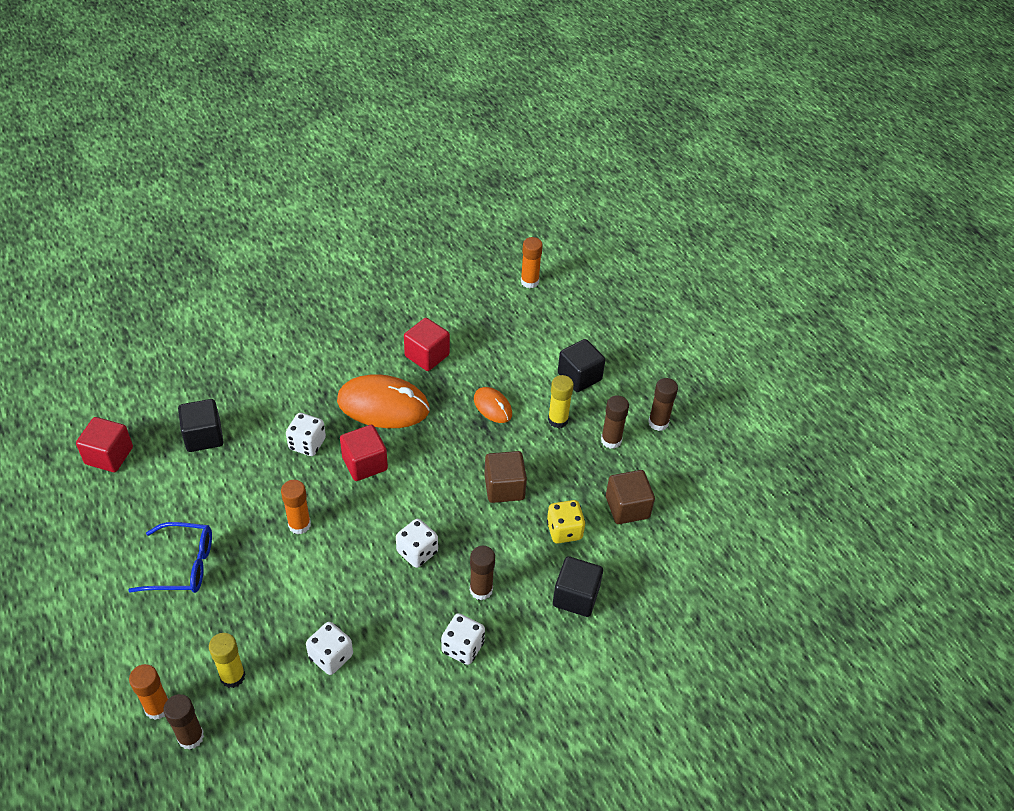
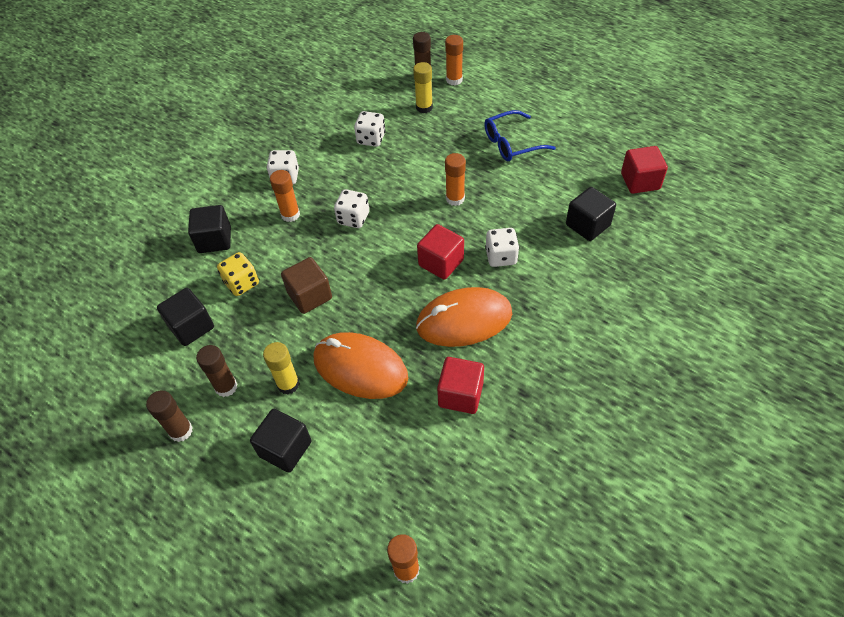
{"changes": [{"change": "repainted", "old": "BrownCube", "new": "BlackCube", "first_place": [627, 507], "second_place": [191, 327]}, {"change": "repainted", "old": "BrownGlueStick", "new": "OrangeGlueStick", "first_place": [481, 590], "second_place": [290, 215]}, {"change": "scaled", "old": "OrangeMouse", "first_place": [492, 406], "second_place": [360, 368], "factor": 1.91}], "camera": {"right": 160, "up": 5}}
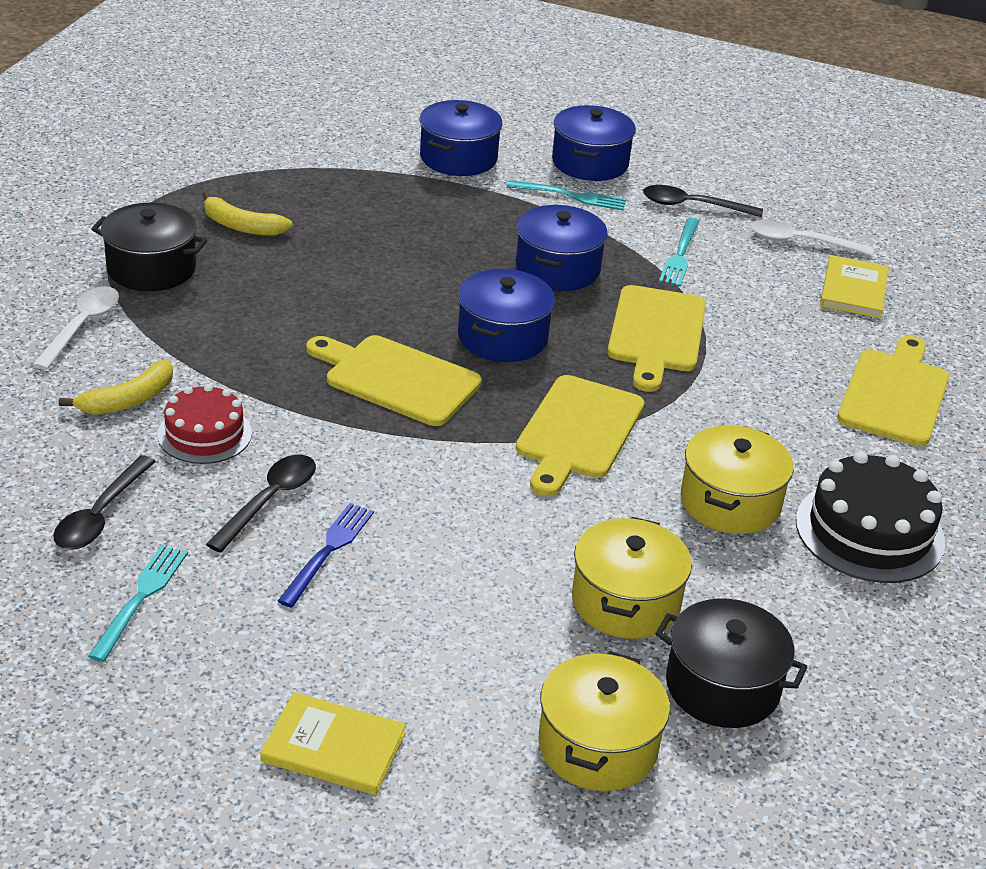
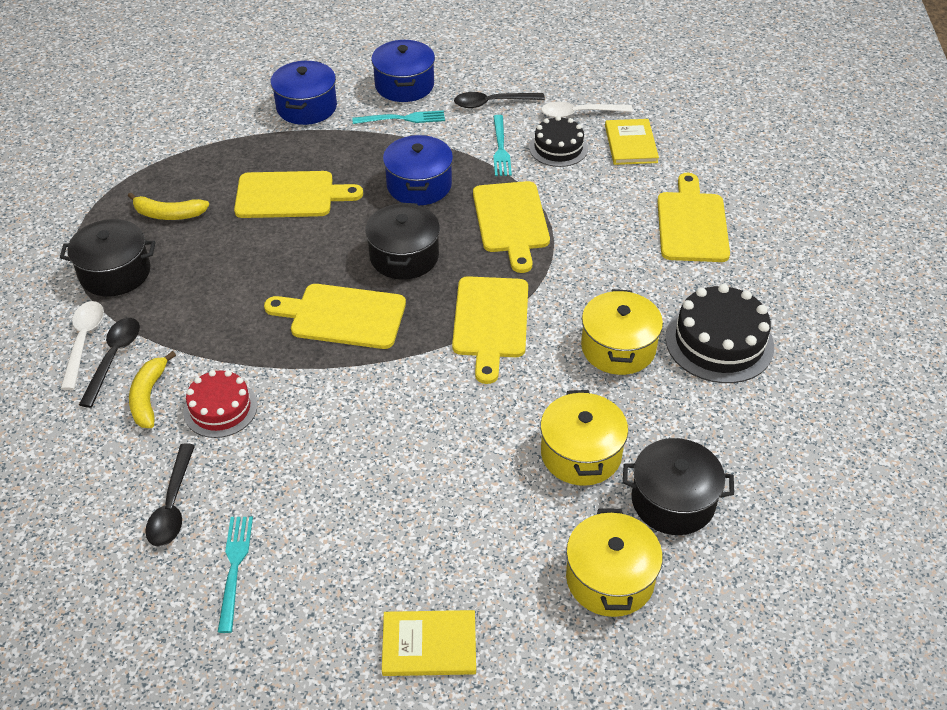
{"changes": [{"change": "shifted", "old": "BlackSpoon", "first_place": [270, 500], "second_place": [114, 358]}, {"change": "rotated", "old": "YellowBanana", "first_place": [128, 400], "second_place": [149, 397], "degrees": 150}, {"change": "new", "new": "YellowCuttingBoard", "second_place": [290, 195]}, {"change": "repainted", "old": "BluePot", "new": "BlackPot", "first_place": [503, 337], "second_place": [404, 256]}, {"change": "new", "new": "BlackCake", "second_place": [558, 148]}, {"change": "gone", "old": "BlueFork", "first_place": [328, 551]}], "camera": {"right": -15, "up": 10}}
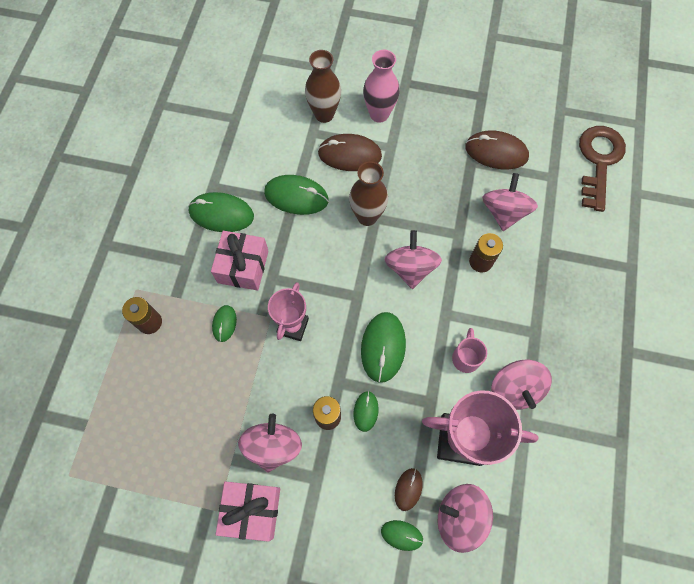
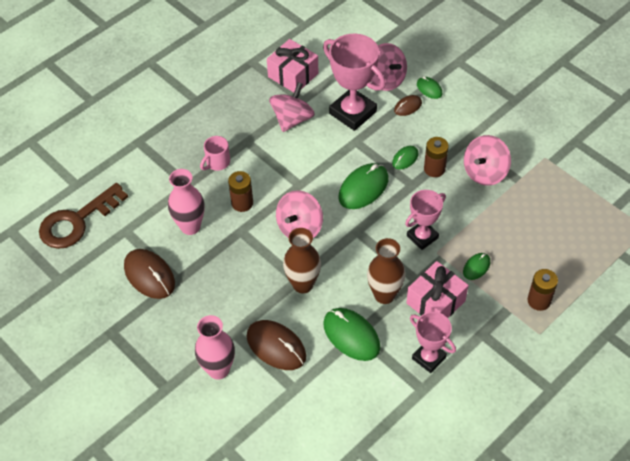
{"changes": [{"change": "swapped", "old": "PinkSpinningTop", "new": "PinkVase", "first_place": [504, 212], "second_place": [190, 227]}, {"change": "shifted", "old": "PinkMug", "first_place": [466, 357], "second_place": [217, 163]}, {"change": "shifted", "old": "PinkGift", "first_place": [252, 510], "second_place": [293, 75]}, {"change": "shifted", "old": "BrownVase", "first_place": [324, 114], "second_place": [384, 295]}, {"change": "swapped", "old": "GreenMouse", "new": "PinkTrophy", "first_place": [221, 214], "second_place": [429, 358]}], "camera": {"right": -145, "up": -15}}
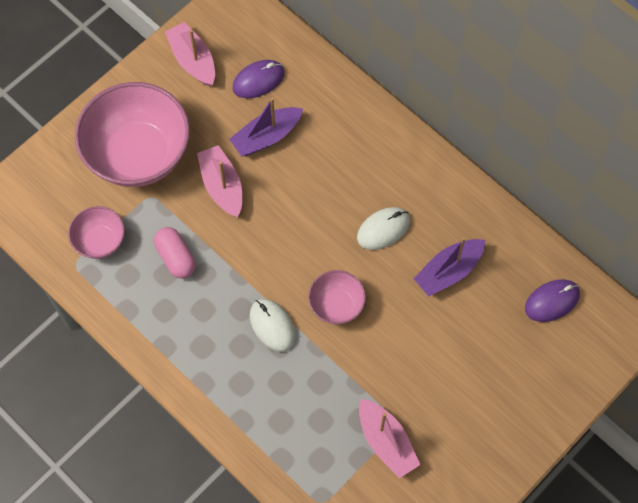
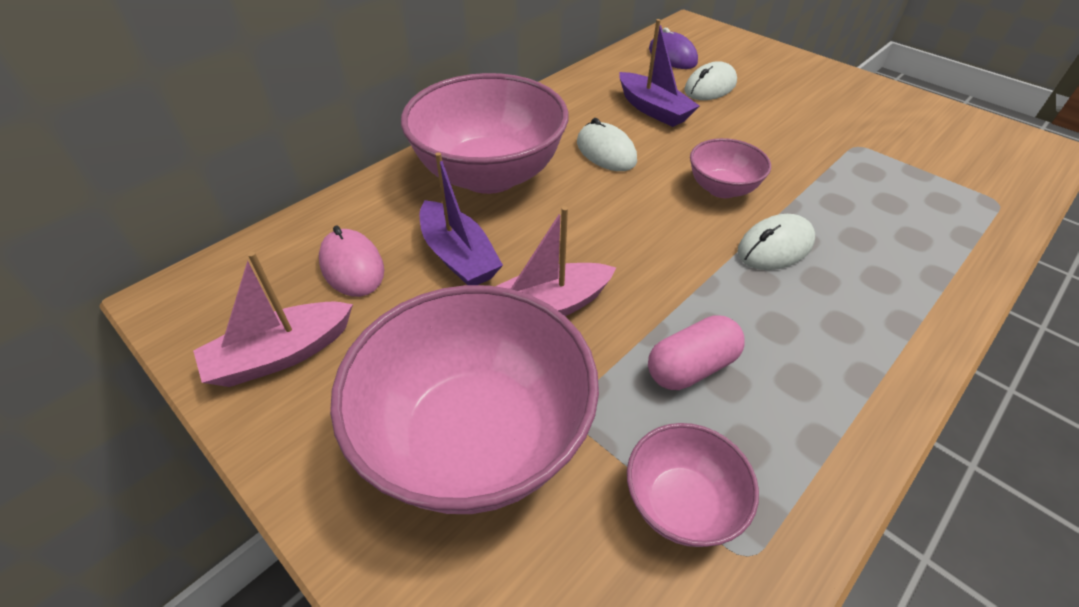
{"changes": [{"change": "repainted", "old": "PurpleMouse", "new": "PinkMouse", "first_place": [258, 80], "second_place": [352, 266]}, {"change": "new", "new": "PinkBowl", "second_place": [489, 175]}, {"change": "new", "new": "WhiteMouse", "second_place": [710, 87]}, {"change": "gone", "old": "PinkBoat", "first_place": [386, 442]}], "camera": {"right": -90, "up": -20}}
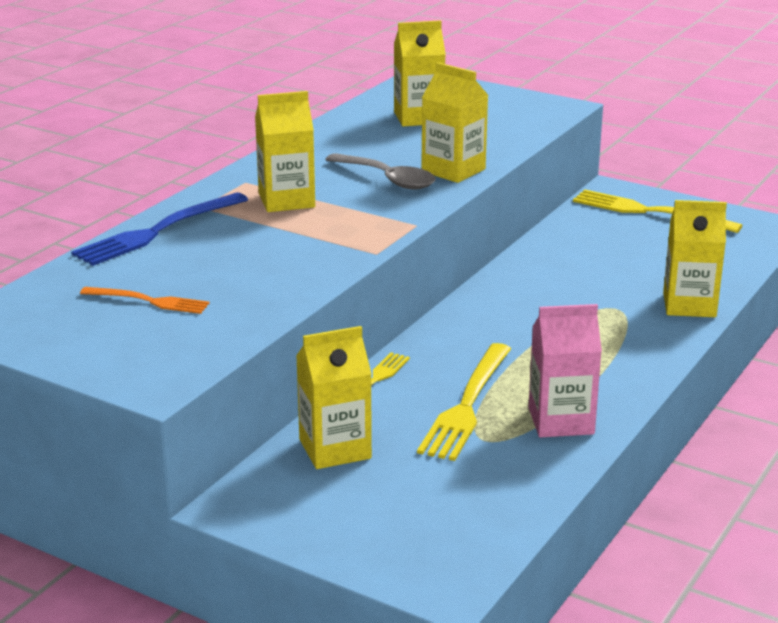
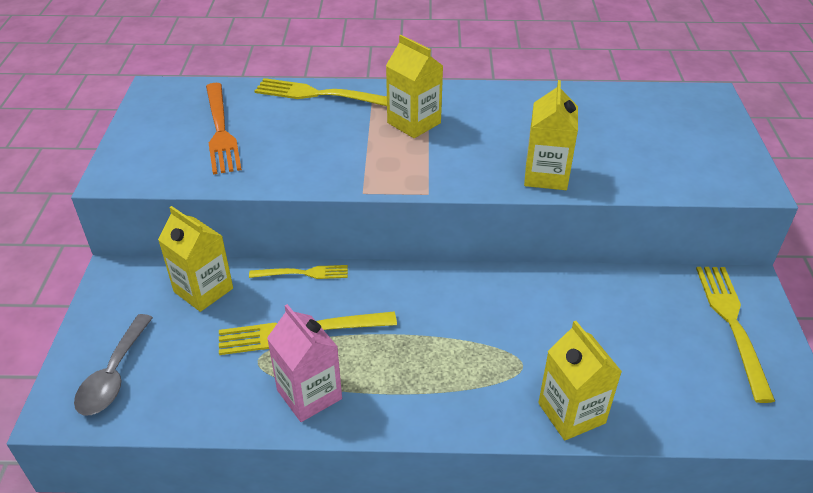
{"changes": [{"change": "shifted", "old": "GreySpoon", "first_place": [388, 179], "second_place": [114, 375]}, {"change": "scaled", "old": "OrangeFork", "first_place": [149, 301], "second_place": [220, 131], "factor": 1.68}, {"change": "repainted", "old": "BlueFork", "new": "YellowFork", "first_place": [157, 231], "second_place": [320, 95]}, {"change": "gone", "old": "YellowCarton", "first_place": [418, 118]}], "camera": {"right": 60, "up": 15}}
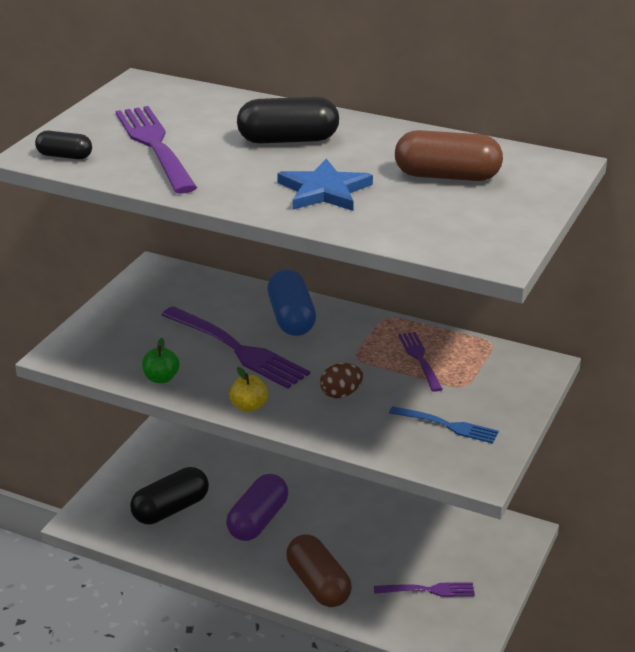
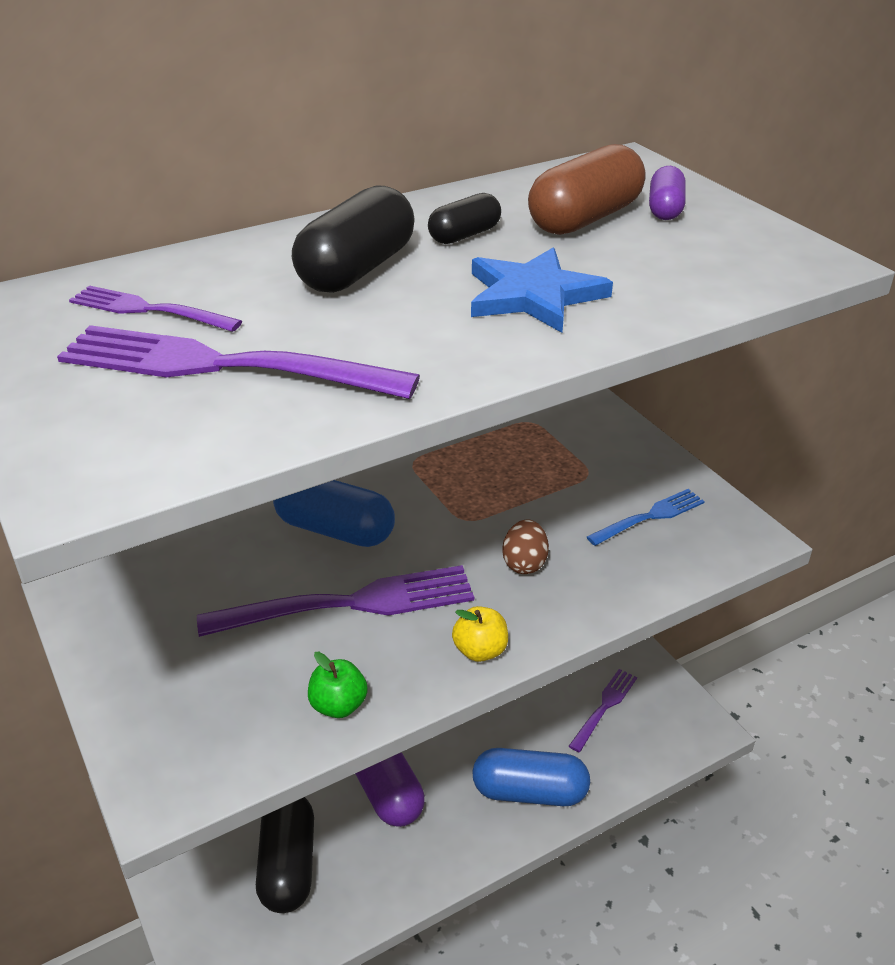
{"changes": [{"change": "shifted", "old": "PurpleFork", "first_place": [419, 359], "second_place": [148, 310]}, {"change": "shifted", "old": "BlackCapsule", "first_place": [65, 156], "second_place": [464, 235]}, {"change": "repainted", "old": "BrownCapsule", "new": "BlueCapsule", "first_place": [318, 584], "second_place": [529, 792]}, {"change": "new", "new": "PurpleCapsule", "second_place": [665, 209]}], "camera": {"right": -55, "up": 5}}
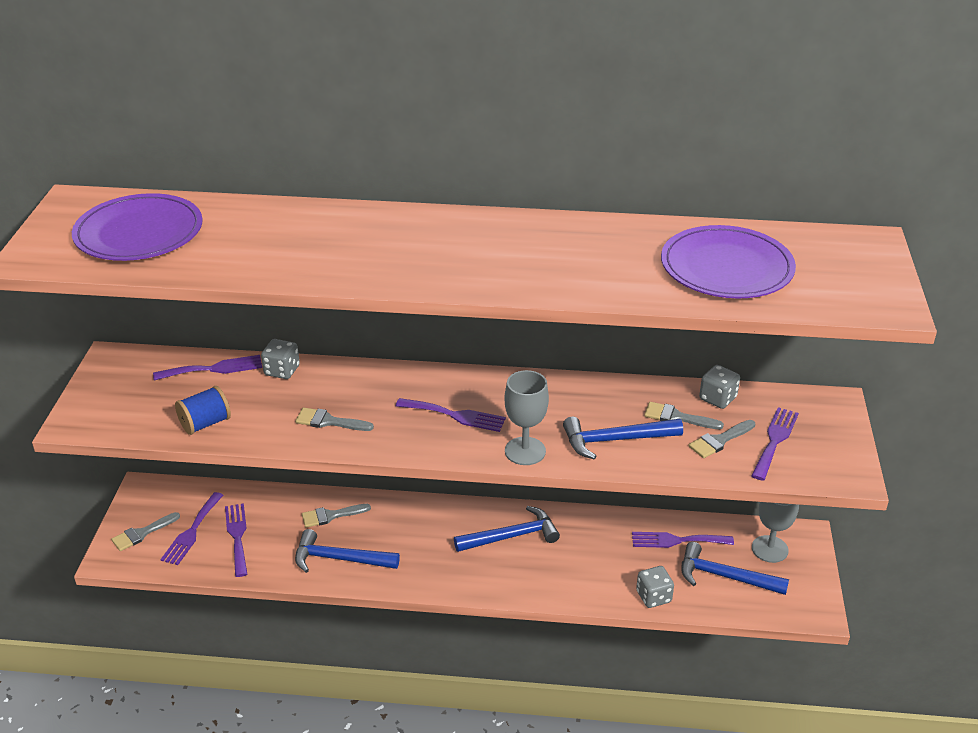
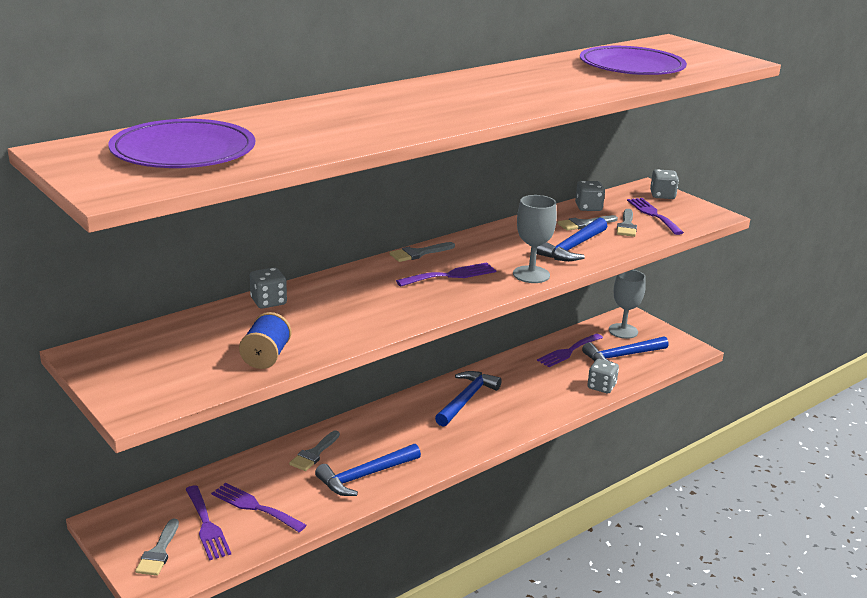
{"changes": [{"change": "shifted", "old": "GreyBrush", "first_place": [329, 421], "second_place": [418, 253]}, {"change": "new", "new": "GreyDice", "second_place": [662, 195]}, {"change": "gone", "old": "PurpleFork", "first_place": [214, 369]}], "camera": {"right": -45, "up": -10}}
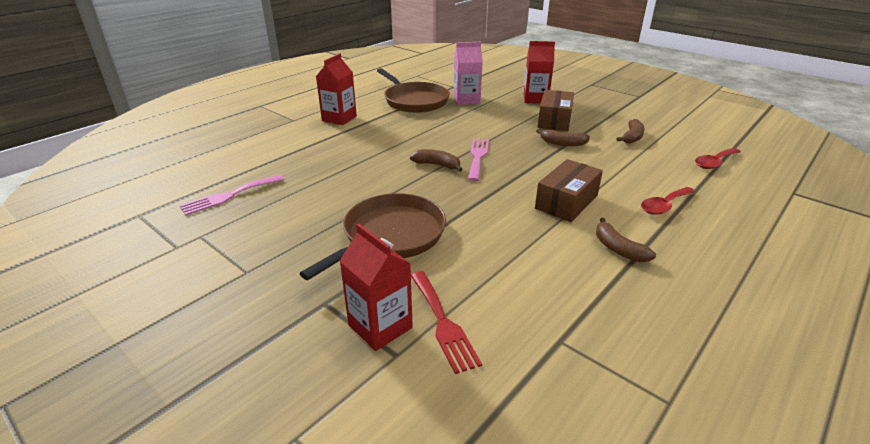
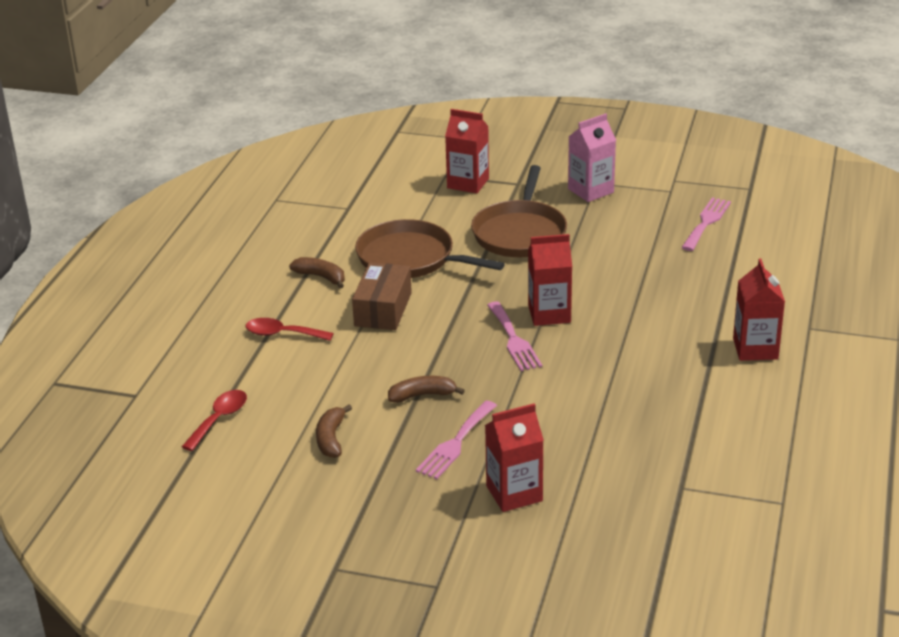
{"changes": [{"change": "rotated", "old": "RedSpoon", "first_place": [664, 206], "second_place": [282, 334], "degrees": -105}, {"change": "shifted", "old": "BrownPan", "first_place": [414, 101], "second_place": [410, 258]}, {"change": "swapped", "old": "BrownBox", "new": "PinkFork", "first_place": [554, 120], "second_place": [455, 443]}, {"change": "swapped", "old": "BrownBanana", "new": "RedCarton", "first_place": [437, 165], "second_place": [549, 314]}, {"change": "shifted", "old": "PinkCarton", "first_place": [466, 100], "second_place": [590, 191]}, {"change": "gone", "old": "RedFork", "first_place": [443, 323]}], "camera": {"right": 155, "up": 0}}
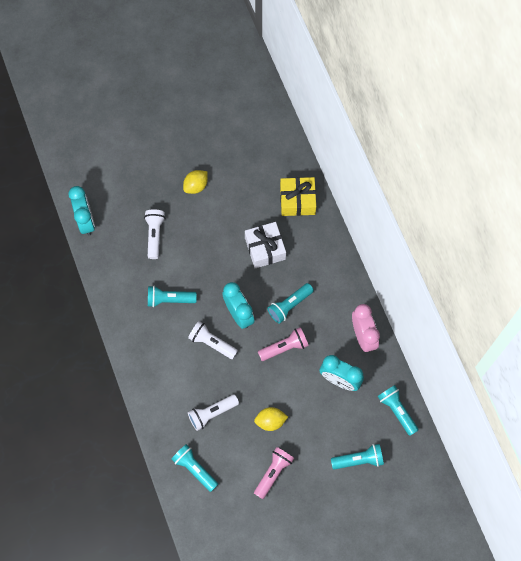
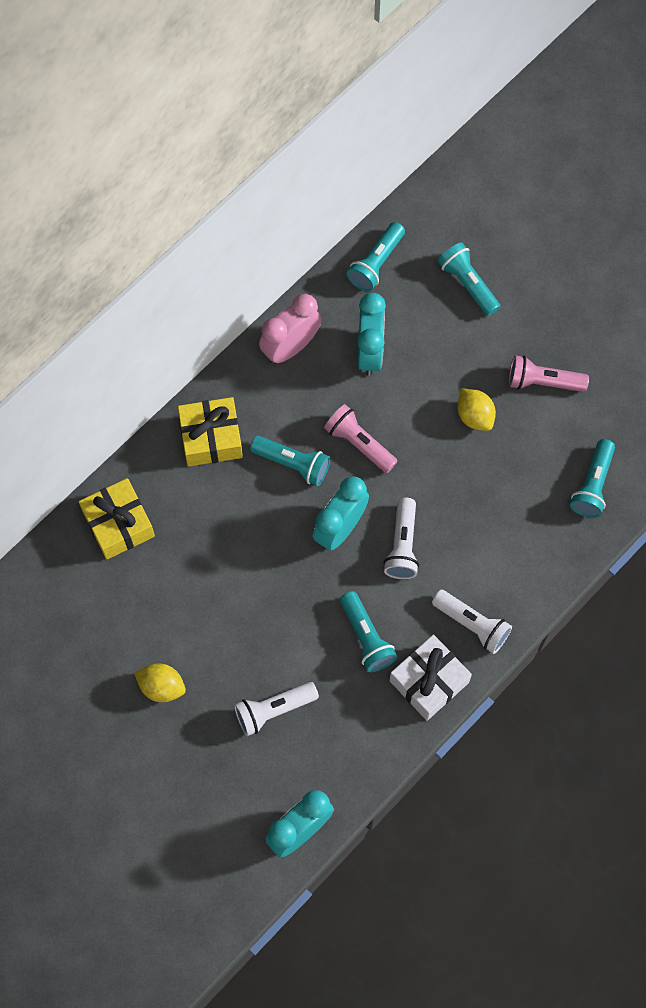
{"changes": [{"change": "new", "new": "YellowGift", "second_place": [211, 438]}, {"change": "shifted", "old": "WhiteGift", "first_place": [265, 248], "second_place": [429, 681]}, {"change": "shifted", "old": "WhiteFlashlight", "first_place": [212, 413], "second_place": [472, 624]}], "camera": {"right": -115, "up": 0}}
